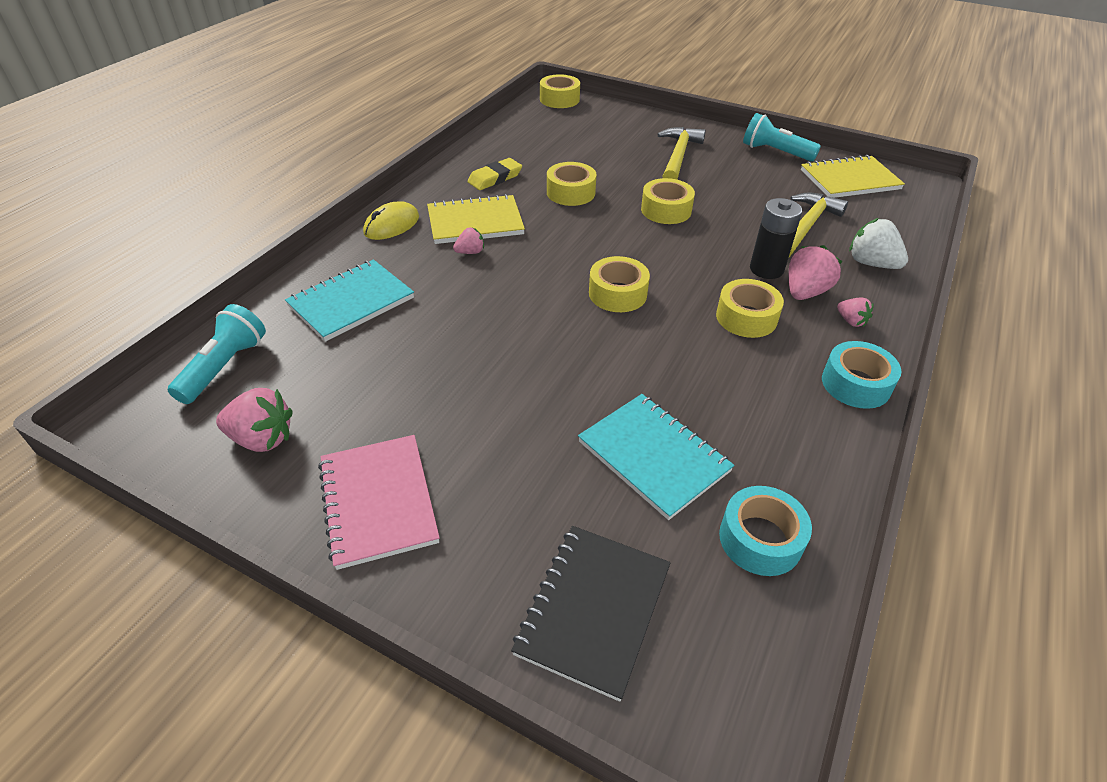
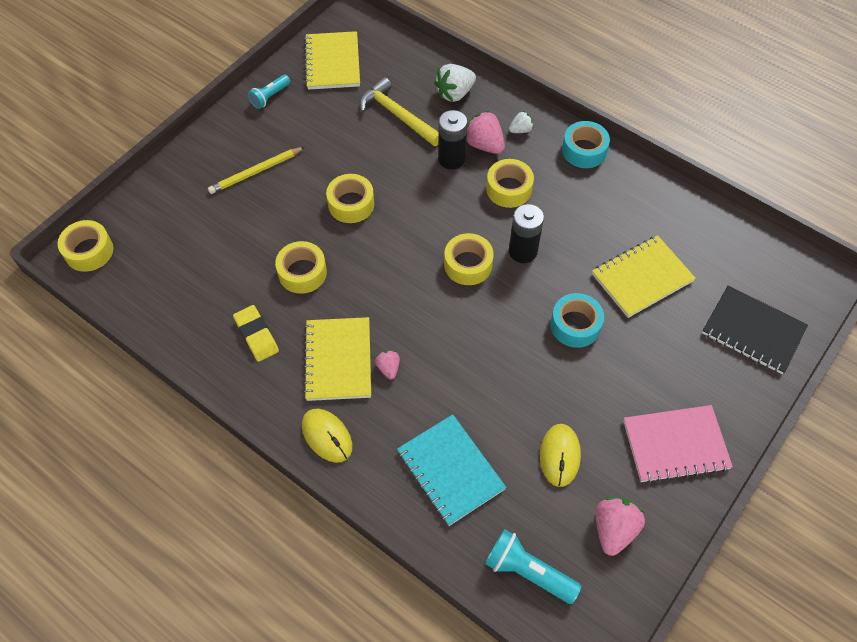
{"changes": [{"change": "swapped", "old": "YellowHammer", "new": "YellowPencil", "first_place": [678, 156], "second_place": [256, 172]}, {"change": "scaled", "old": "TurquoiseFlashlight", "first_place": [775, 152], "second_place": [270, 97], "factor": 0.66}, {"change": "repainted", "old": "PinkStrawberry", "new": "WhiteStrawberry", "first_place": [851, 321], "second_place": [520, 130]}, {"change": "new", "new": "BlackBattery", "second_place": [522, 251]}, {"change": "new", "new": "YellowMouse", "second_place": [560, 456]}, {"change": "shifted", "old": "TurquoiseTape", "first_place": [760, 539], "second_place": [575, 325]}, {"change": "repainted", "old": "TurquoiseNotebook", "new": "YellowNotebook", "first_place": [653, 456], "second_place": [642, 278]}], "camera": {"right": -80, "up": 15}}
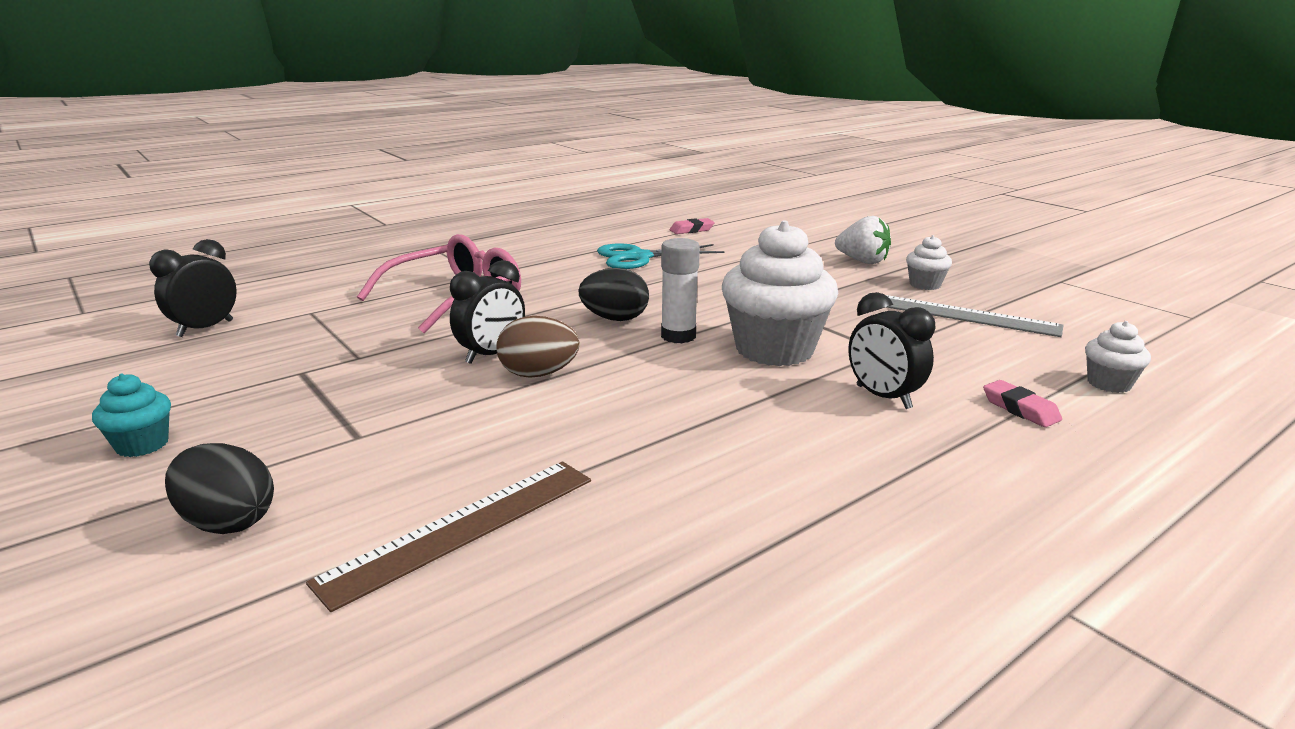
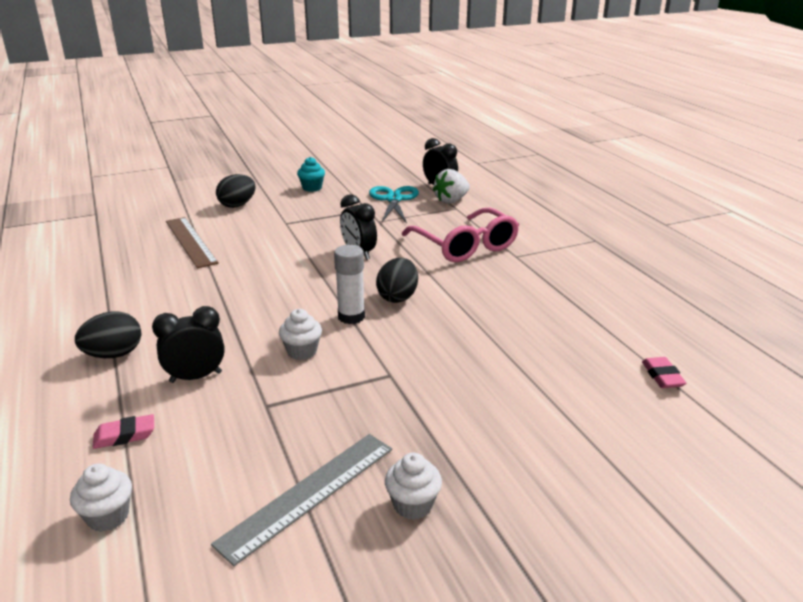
{"changes": [{"change": "new", "new": "BlackEgg", "second_place": [114, 354]}, {"change": "scaled", "old": "WhiteCupcake", "first_place": [774, 350], "second_place": [302, 352], "factor": 0.47}, {"change": "shifted", "old": "TurquoiseScissors", "first_place": [639, 257], "second_place": [394, 199]}, {"change": "shifted", "old": "WhiteStrawberry", "first_place": [862, 261], "second_place": [451, 201]}, {"change": "gone", "old": "BrownEgg", "first_place": [538, 374]}], "camera": {"right": 105, "up": 5}}
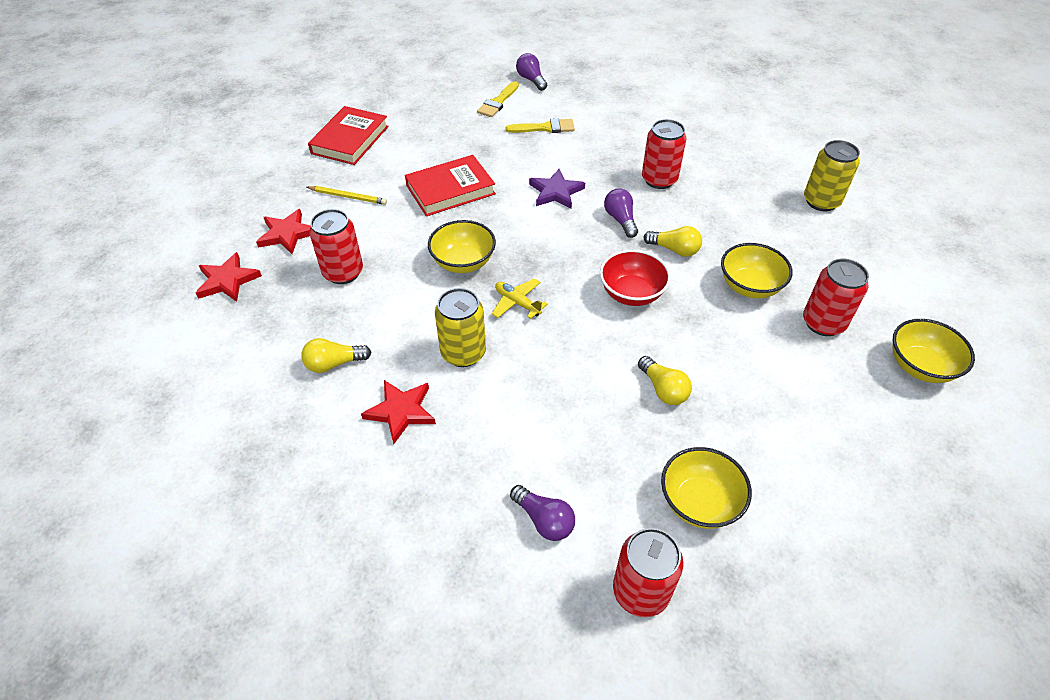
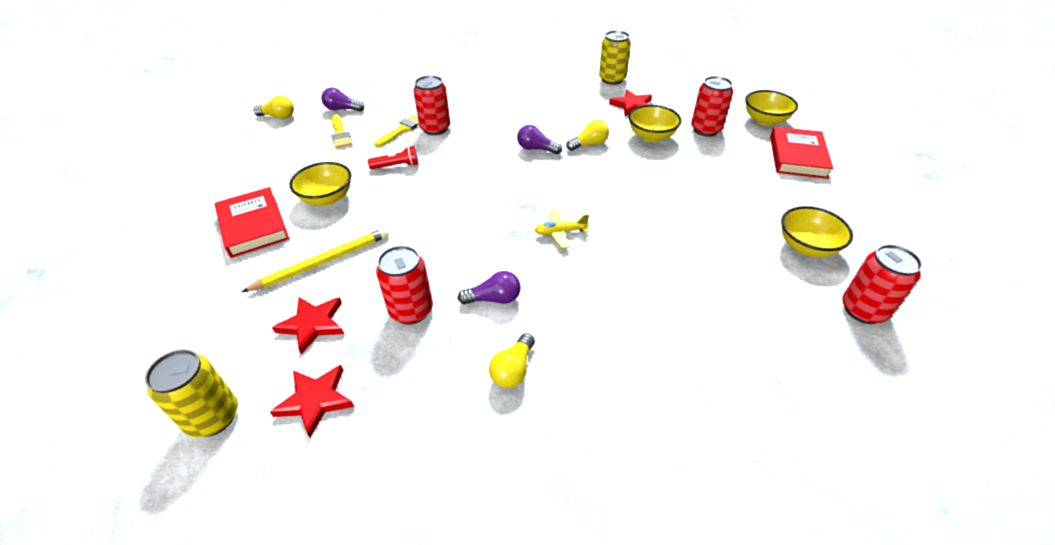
{"changes": [{"change": "shifted", "old": "YellowCan", "first_place": [463, 353], "second_place": [213, 417]}, {"change": "scaled", "old": "YellowPencil", "first_place": [348, 197], "second_place": [323, 262], "factor": 1.56}, {"change": "shifted", "old": "YellowLightBulb", "first_place": [663, 389], "second_place": [278, 116]}, {"change": "shifted", "old": "YellowBowl", "first_place": [463, 262], "second_place": [327, 198]}, {"change": "new", "new": "RedFlashlight", "second_place": [397, 166]}, {"change": "shifted", "old": "RedCan", "first_place": [659, 180], "second_place": [435, 128]}, {"change": "shifted", "old": "PurpleLightBulb", "first_place": [544, 520], "second_place": [494, 299]}, {"change": "shifted", "old": "RedStar", "first_place": [401, 411], "second_place": [632, 106]}, {"change": "shifted", "old": "RedBook", "first_place": [450, 190], "second_place": [797, 156]}, {"change": "gone", "old": "PurpleStar", "first_place": [556, 192]}, {"change": "gone", "old": "RedBowl", "first_place": [631, 293]}], "camera": {"right": -50, "up": -5}}
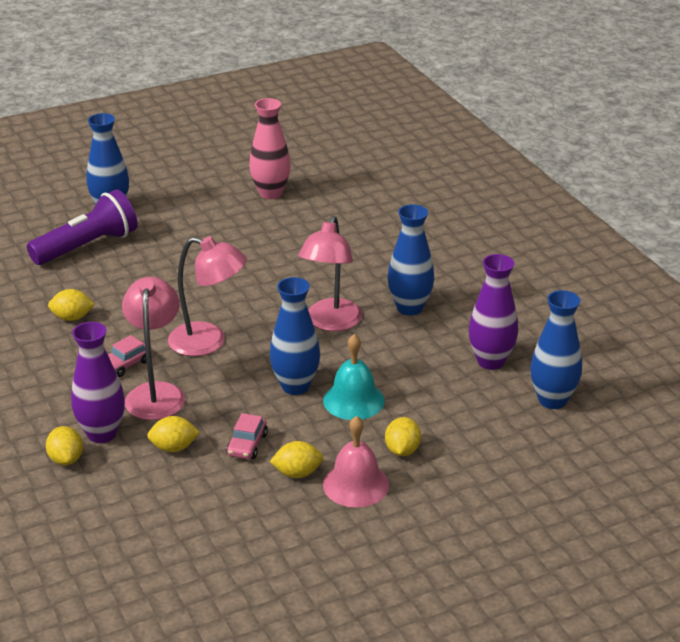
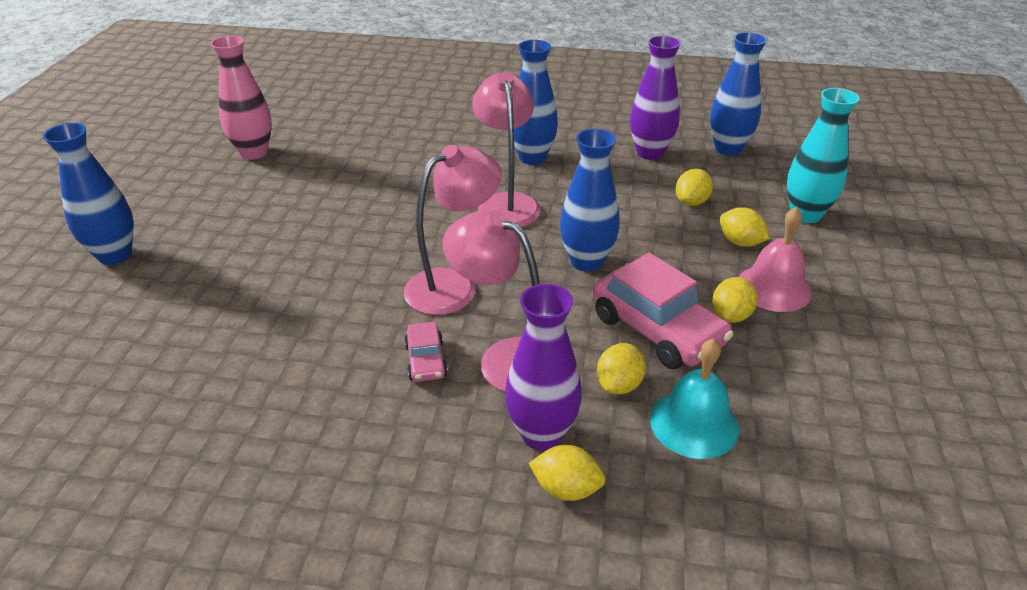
{"changes": [{"change": "rotated", "old": "PinkLamp", "first_place": [331, 323], "second_place": [507, 203], "degrees": -150}, {"change": "scaled", "old": "PinkCar", "first_place": [247, 445], "second_place": [657, 330], "factor": 2.0}, {"change": "shifted", "old": "TurquoiseBell", "first_place": [353, 400], "second_place": [694, 423]}, {"change": "shifted", "old": "YellowLemon", "first_place": [72, 318], "second_place": [691, 202]}, {"change": "new", "new": "TurquoiseVase", "second_place": [805, 214]}, {"change": "gone", "old": "PurpleFlashlight", "first_place": [87, 246]}], "camera": {"right": -55, "up": 5}}
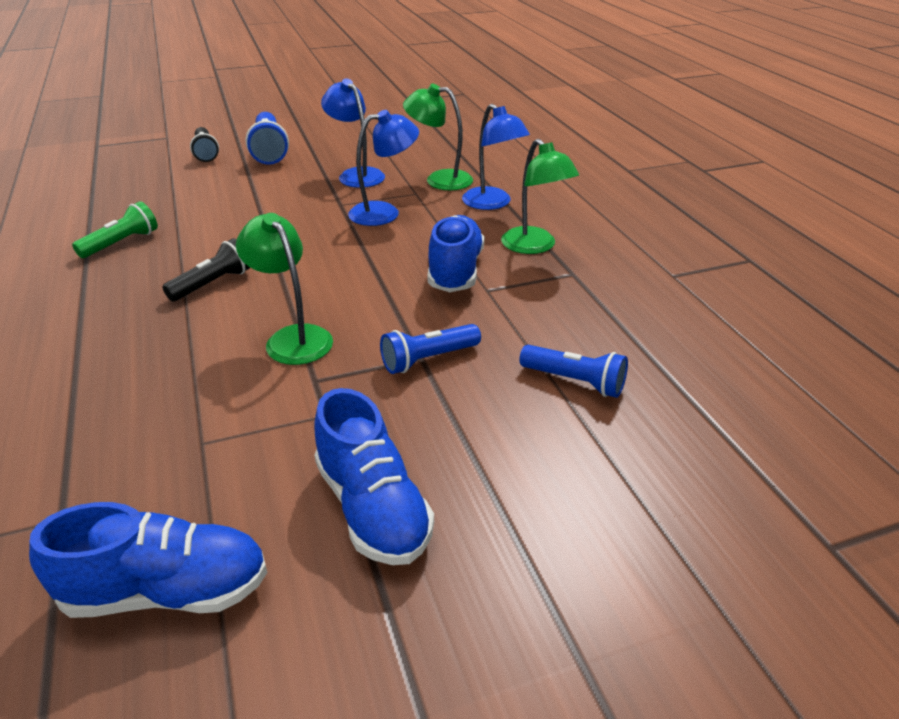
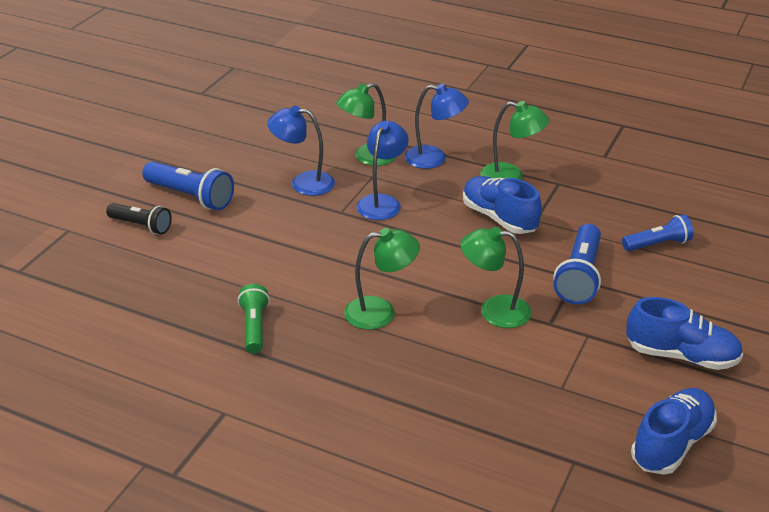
{"changes": [{"change": "swapped", "old": "BlackFlashlight", "new": "GreenLamp", "first_place": [213, 283], "second_place": [381, 312]}, {"change": "scaled", "old": "BlueFlashlight", "first_place": [428, 359], "second_place": [579, 276], "factor": 1.51}], "camera": {"right": -45, "up": 0}}
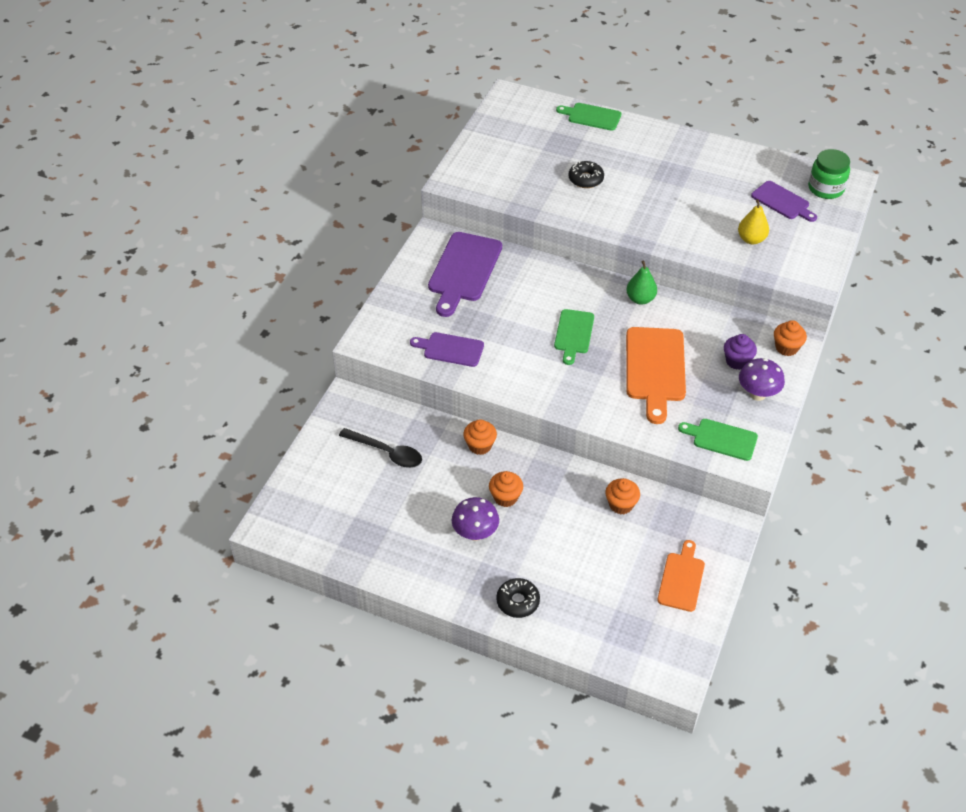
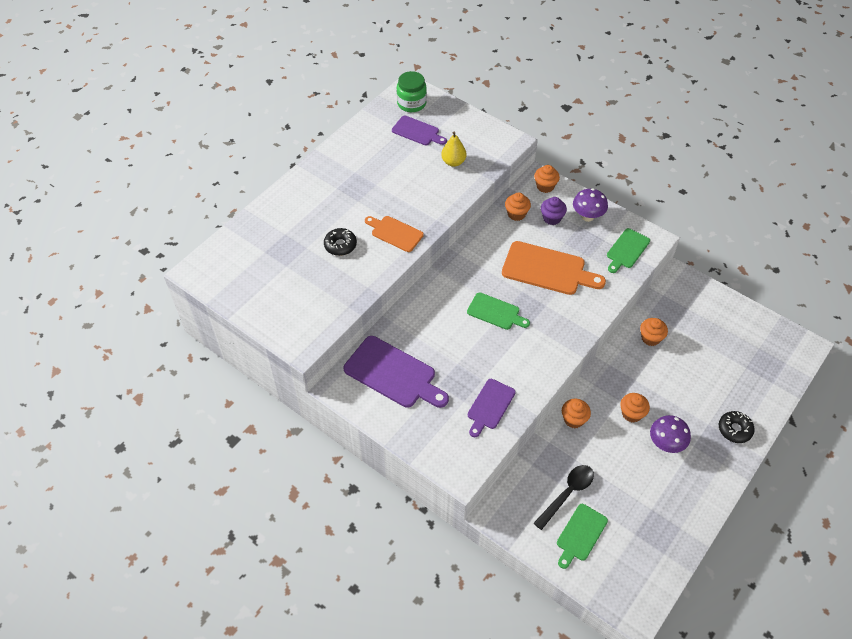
{"changes": [{"change": "shifted", "old": "OrangeCuttingBoard", "first_place": [681, 579], "second_place": [395, 233]}, {"change": "rotated", "old": "PurpleCuttingBoard", "first_place": [782, 202], "second_place": [417, 132], "degrees": 60}, {"change": "new", "new": "OrangeCupcake", "second_place": [516, 214]}, {"change": "shifted", "old": "GreenCuttingBoard", "first_place": [592, 116], "second_place": [580, 534]}, {"change": "gone", "old": "GreenPear", "first_place": [640, 299]}], "camera": {"right": -75, "up": 5}}
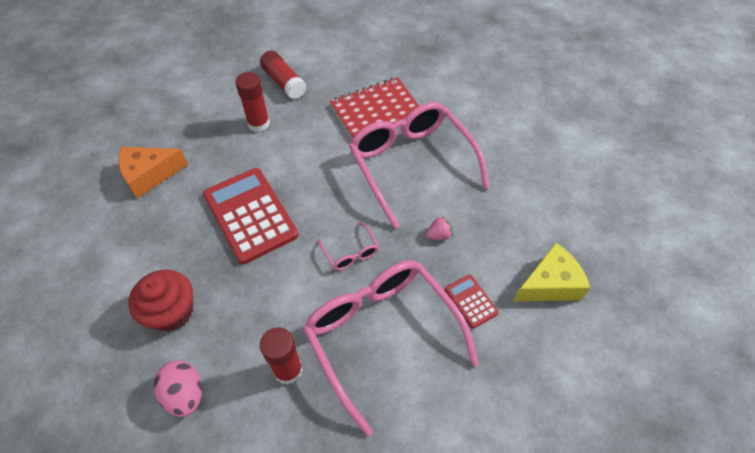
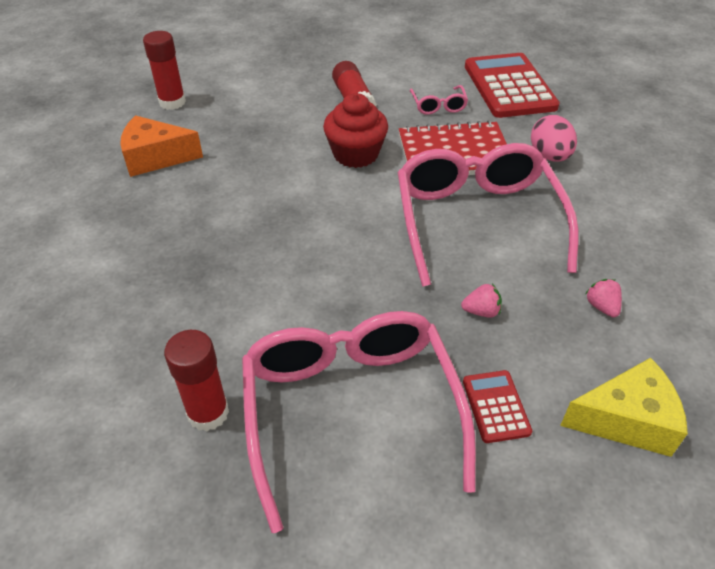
{"changes": [{"change": "shifted", "old": "RedGlueStick", "first_place": [259, 124], "second_place": [172, 102]}, {"change": "shifted", "old": "RedCupcake", "first_place": [171, 311], "second_place": [355, 154]}, {"change": "shifted", "old": "PinkGlasses", "first_place": [350, 252], "second_place": [438, 106]}, {"change": "shifted", "old": "RedCalculator", "first_place": [250, 215], "second_place": [509, 86]}, {"change": "shifted", "old": "PinkEgg", "first_place": [185, 394], "second_place": [549, 156]}, {"change": "new", "new": "PinkStrawberry", "second_place": [601, 307]}], "camera": {"right": 20, "up": -10}}
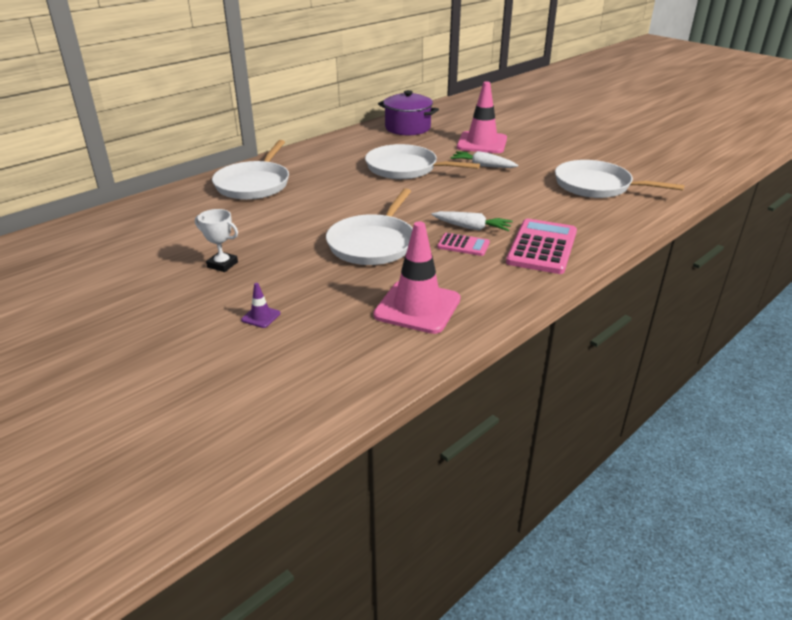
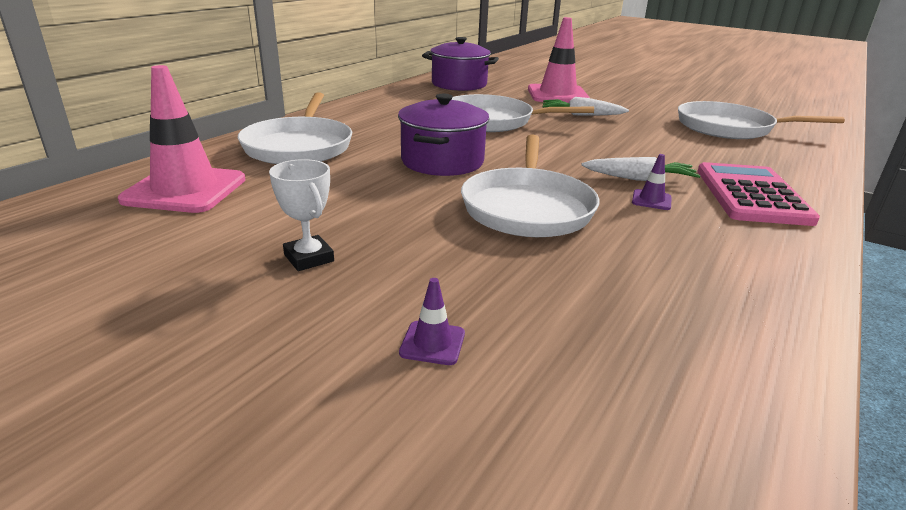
{"changes": [{"change": "shifted", "old": "PinkTrafficCone", "first_place": [417, 307], "second_place": [185, 190]}, {"change": "rotated", "old": "WhiteTrophy", "first_place": [222, 264], "second_place": [309, 258], "degrees": 45}, {"change": "new", "new": "PurplePot", "second_place": [442, 162]}, {"change": "swapped", "old": "PinkCalculator", "new": "PurpleTrafficCone", "first_place": [463, 245], "second_place": [651, 200]}], "camera": {"right": -15, "up": -5}}
